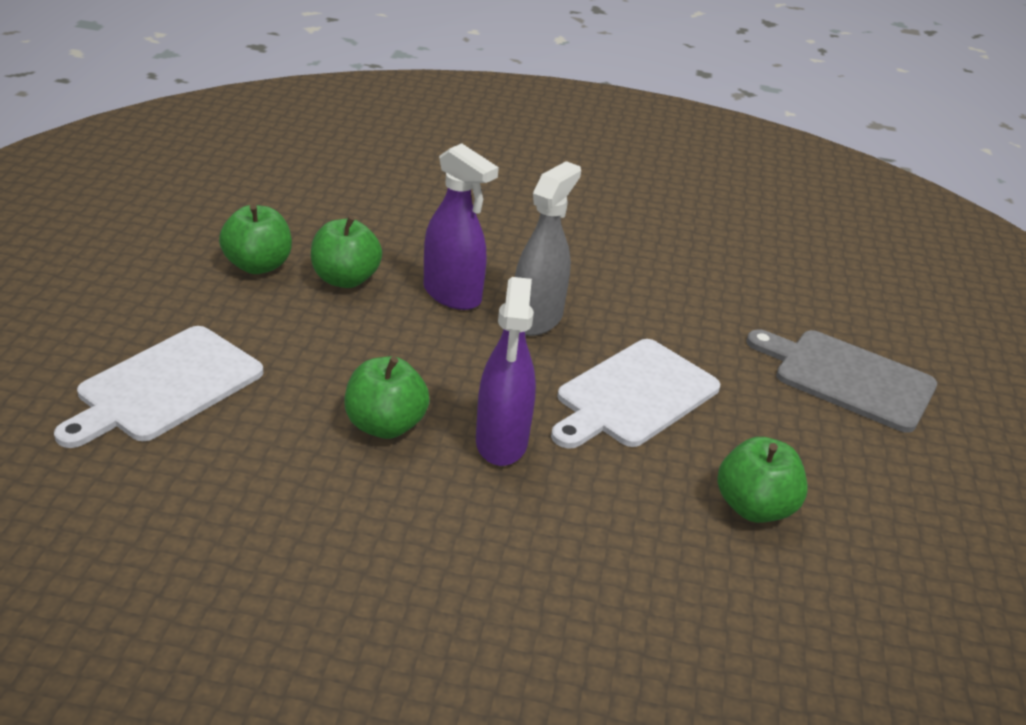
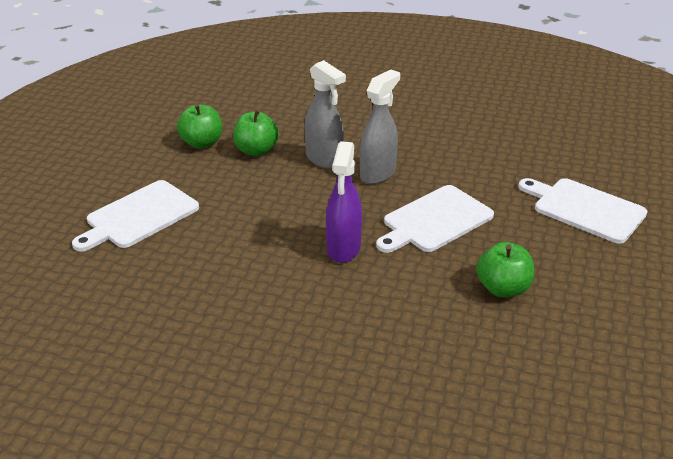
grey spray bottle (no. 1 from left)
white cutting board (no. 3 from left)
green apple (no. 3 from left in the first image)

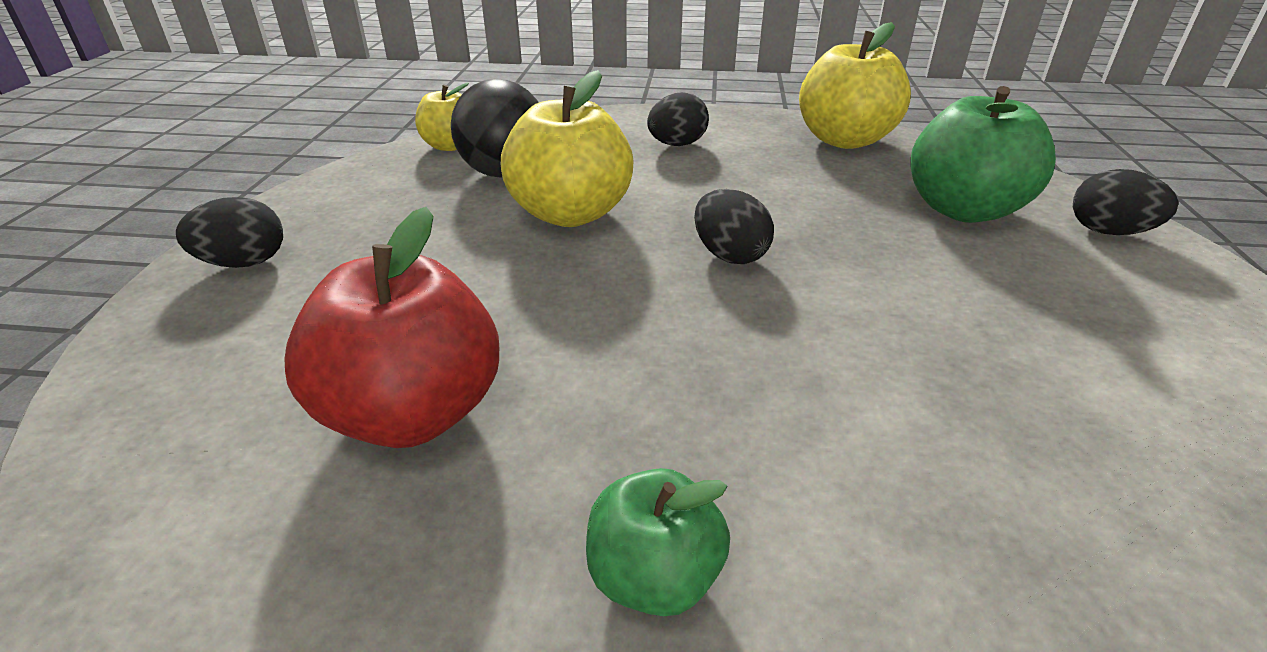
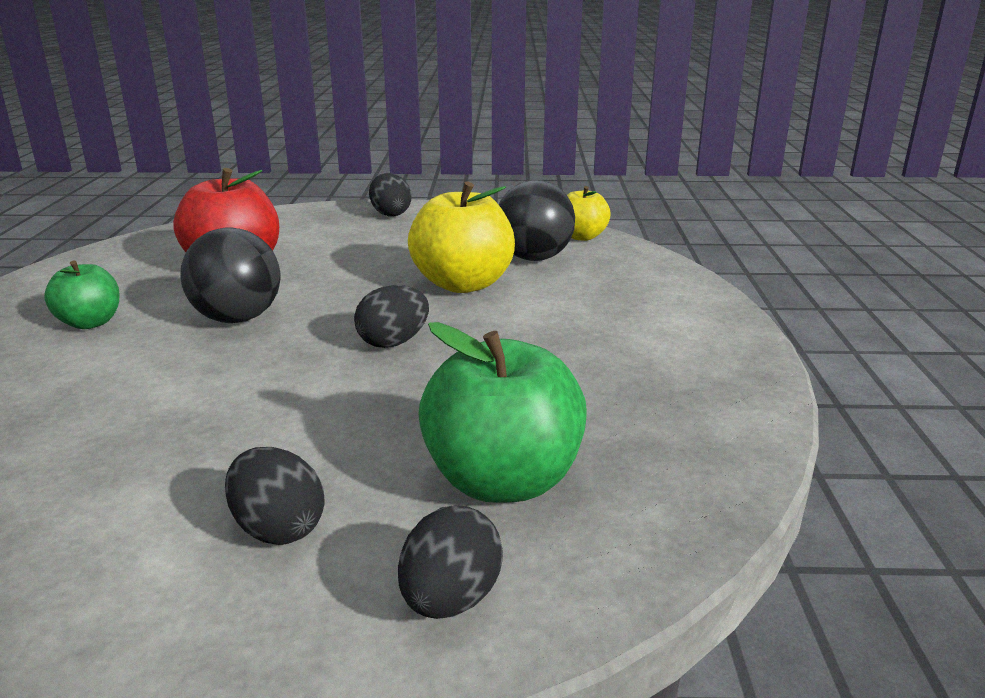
yellow apple (no. 3 from left in the first image)
black egg (no. 1 from left)
black ball (no. 1 from left)

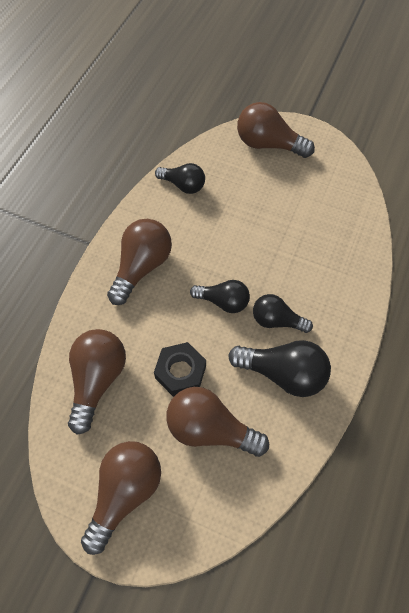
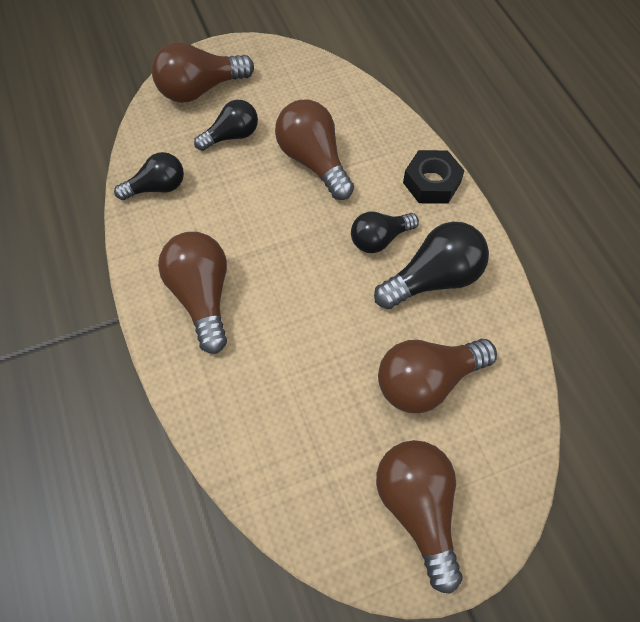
black light bulb (no. 2 from left)
brown light bulb (no. 3 from left)
black nut

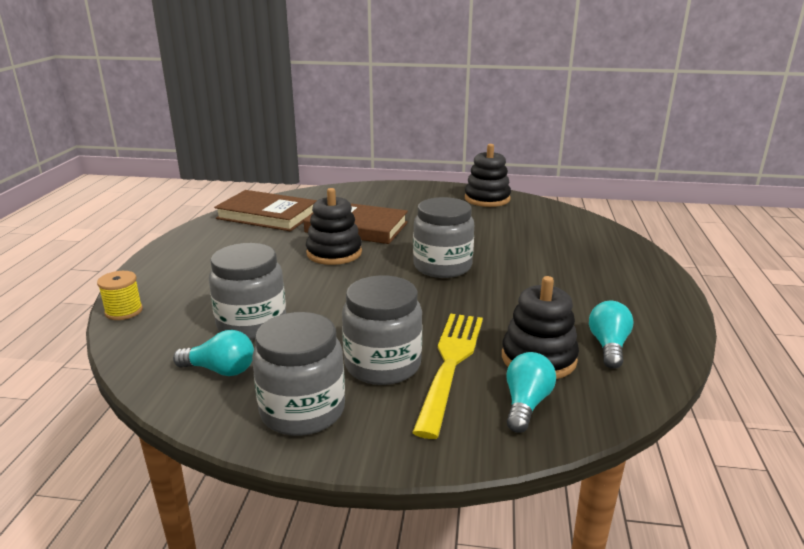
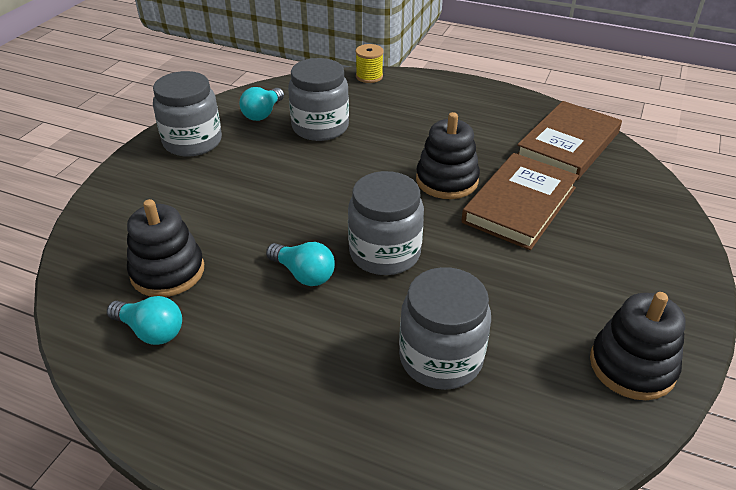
grey jar (no. 4 from left)
yellow fork
turquoise light bulb (no. 3 from left)

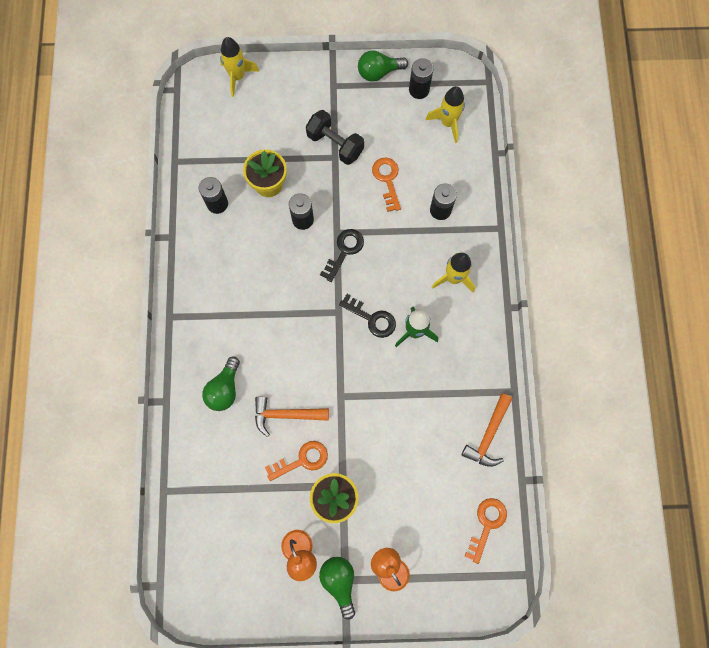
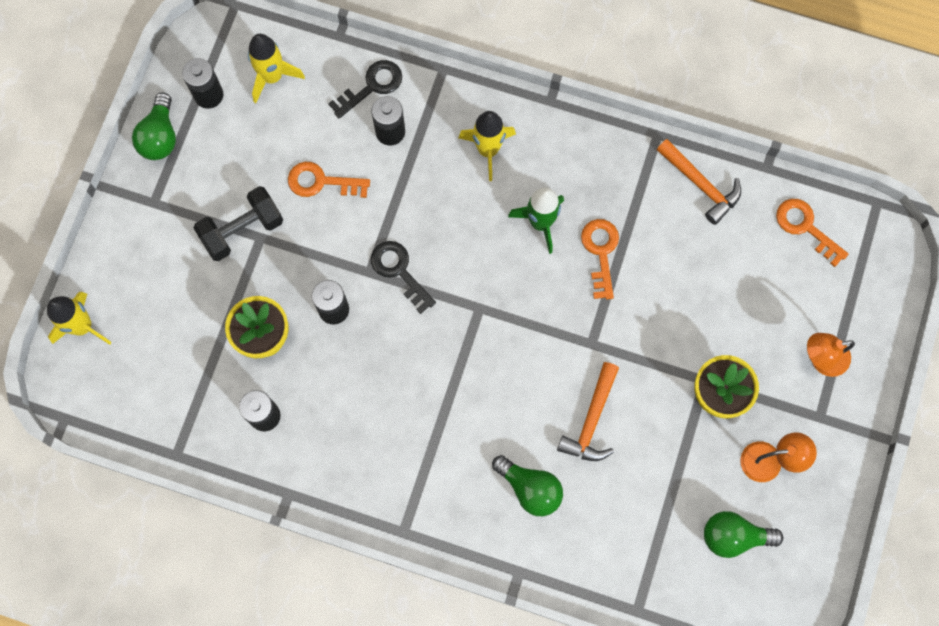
black key (no. 1 from left)
orange key (no. 2 from left)
green light bulb (no. 3 from left)

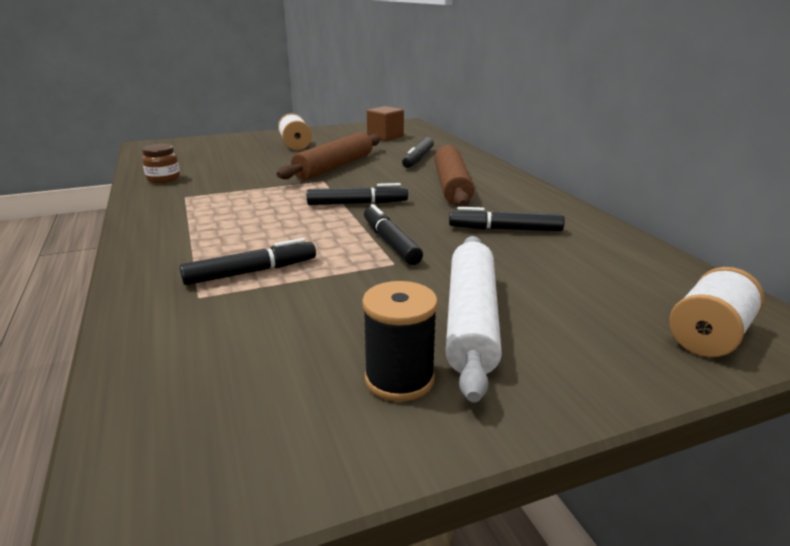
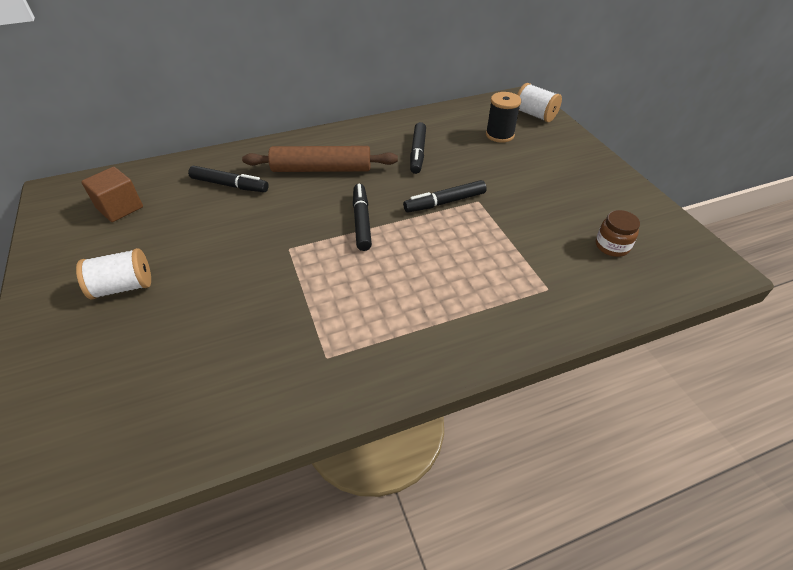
brown rolling pin (no. 1 from left in the first image)
brown jar
white rolling pin
black marker (no. 1 from left in the first image)
black spool

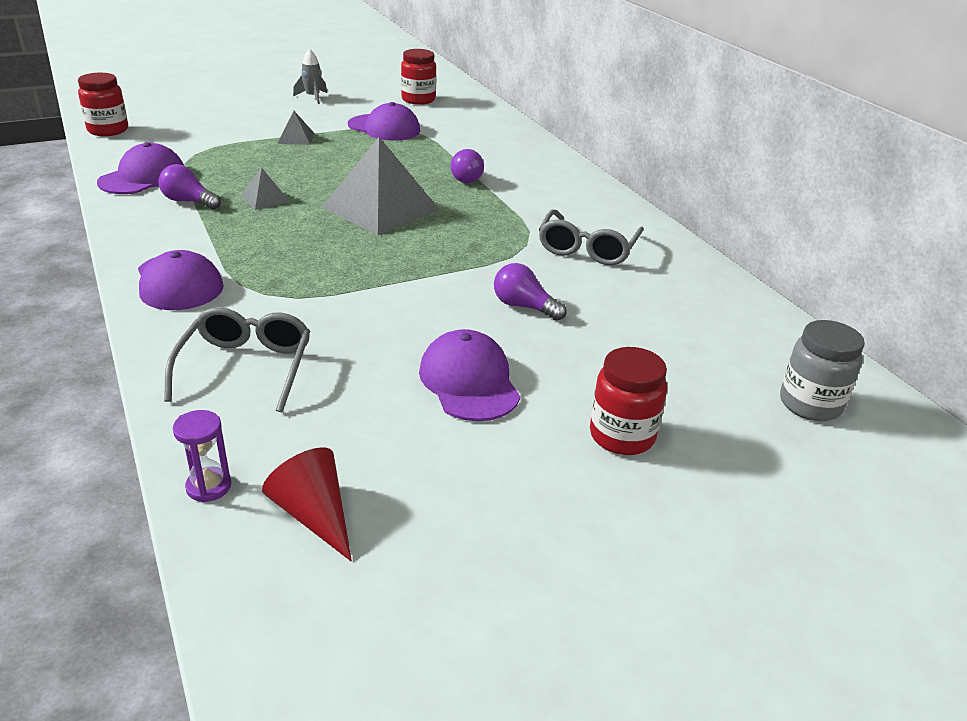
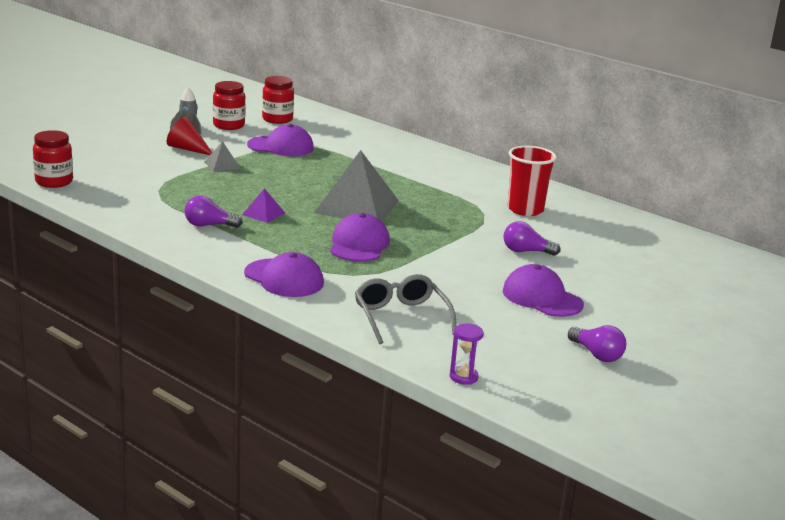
purple cap (no. 3 from left)
purple light bulb (no. 3 from left)
purple pyramid
red cup
grey jar
red jar (no. 2 from left)
red cone

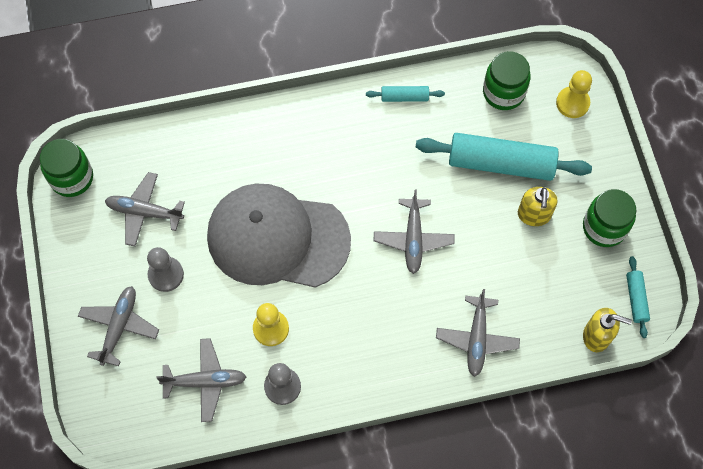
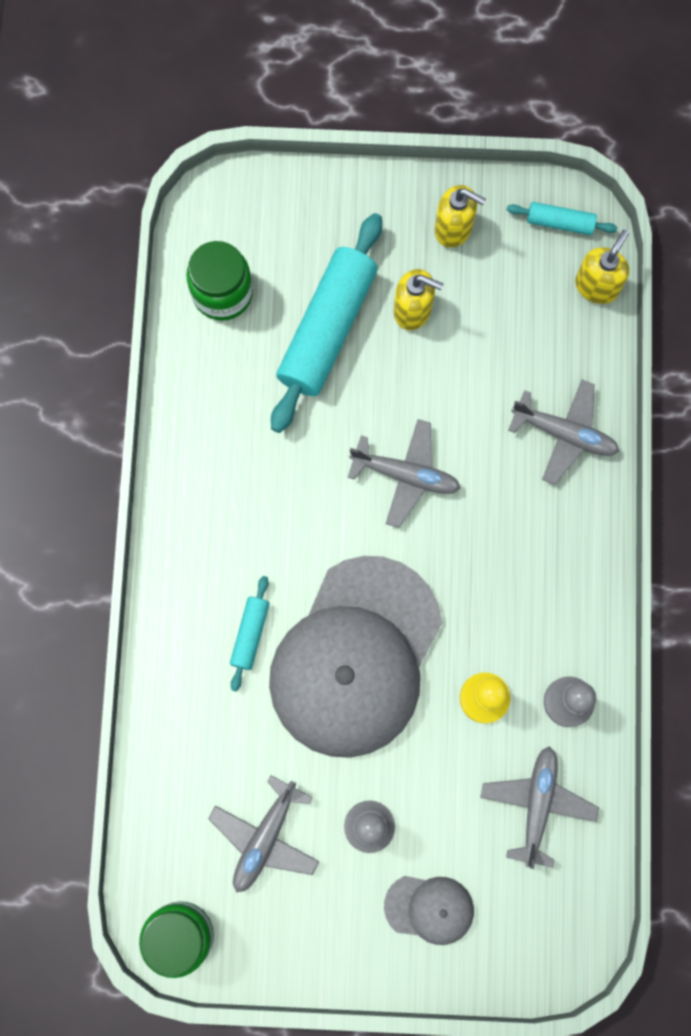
yellow pawn (no. 2 from left in the first image)
turquoise rolling pin (no. 1 from left)
yellow soap dispenser (no. 2 from left)
grey cap (no. 2 from left)

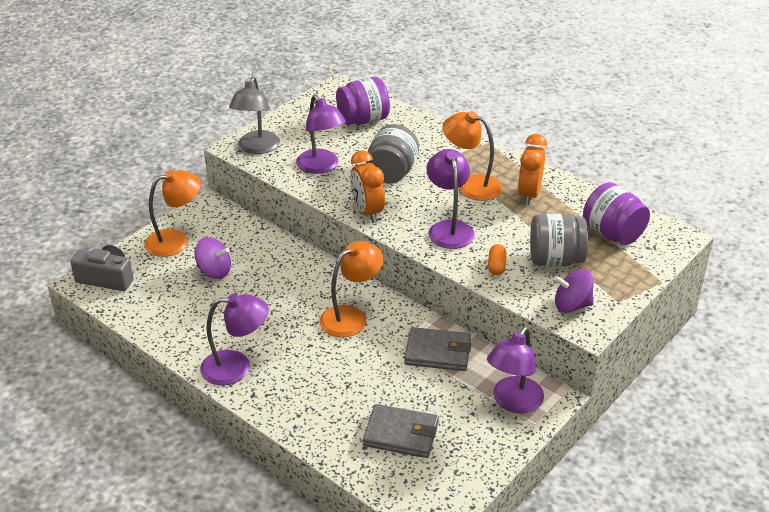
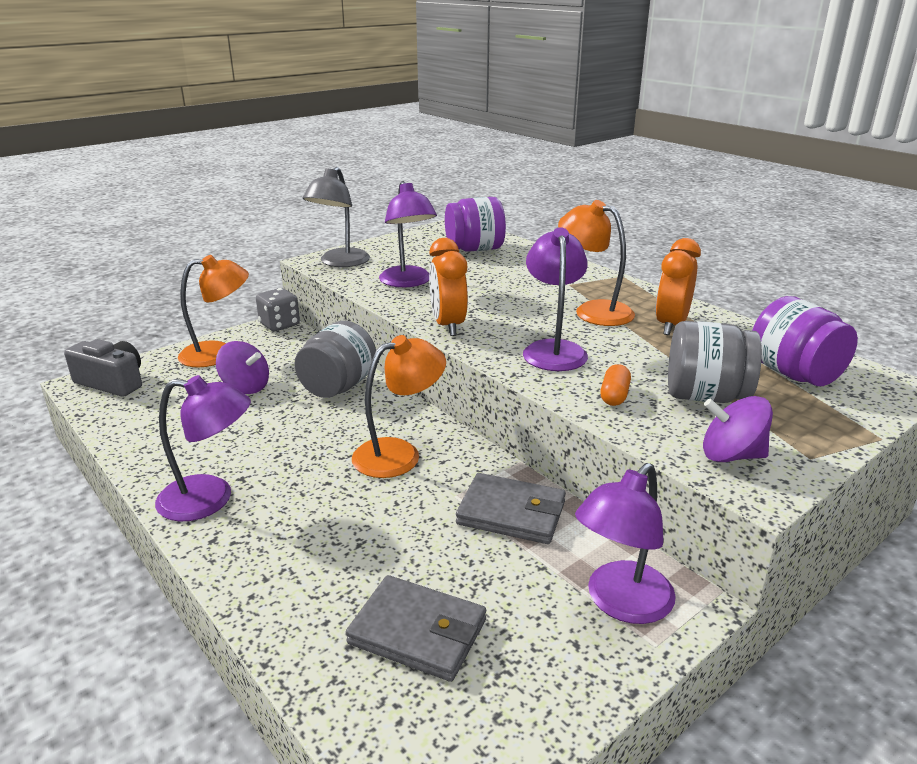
grey jar (no. 1 from left)
grey dice

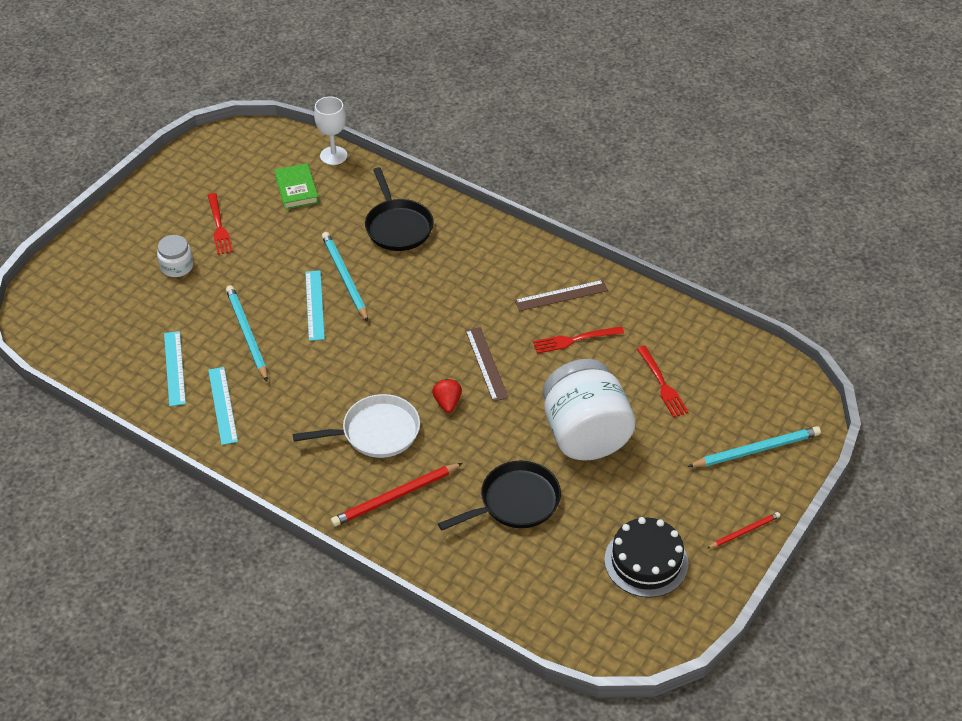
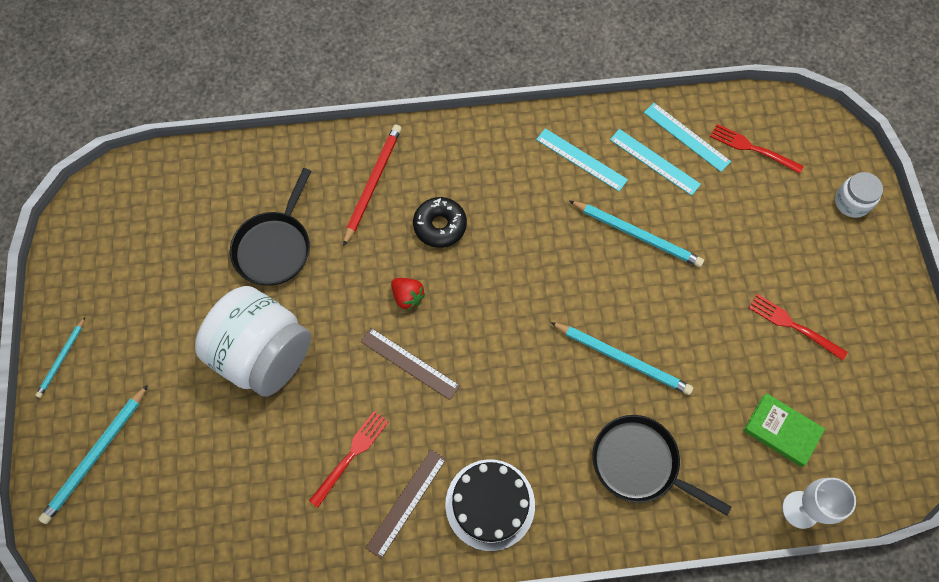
white jar (no. 2 from left)
turquoise ruler (no. 3 from left)
red fork (no. 2 from left)
black donut
turquoise pencil (no. 1 from left)
black cake

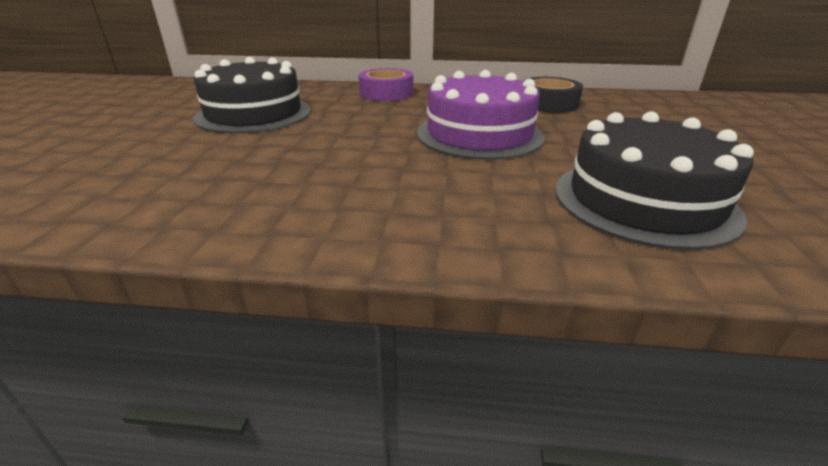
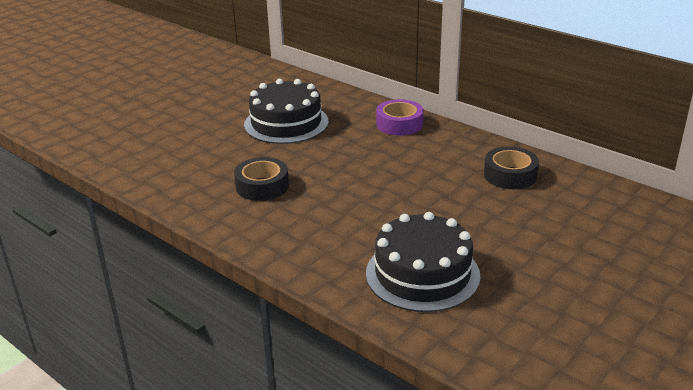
purple cake
black tape (no. 1 from left)

